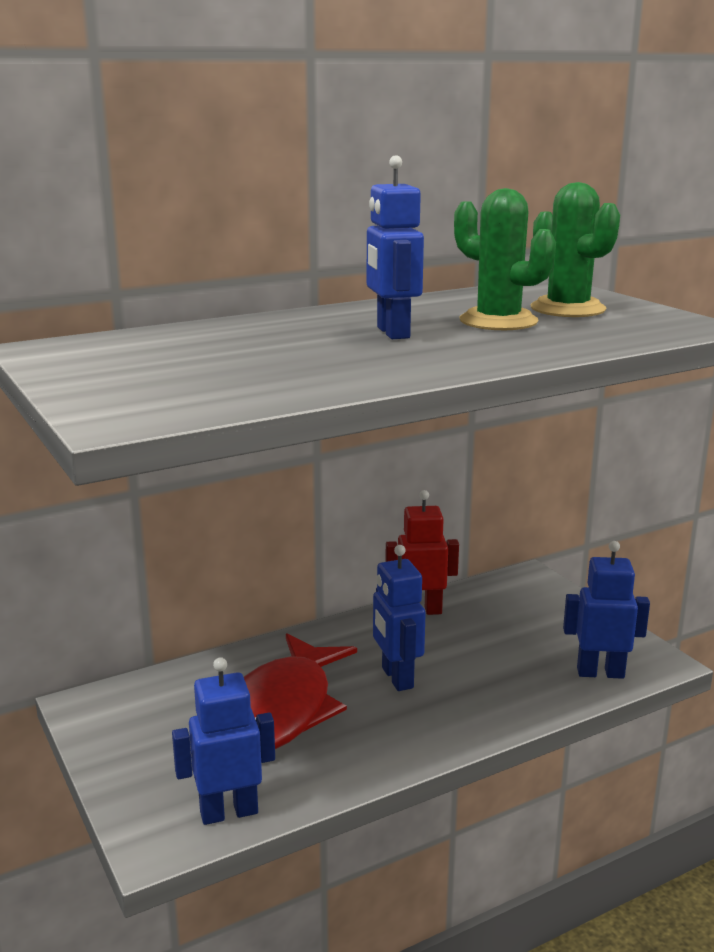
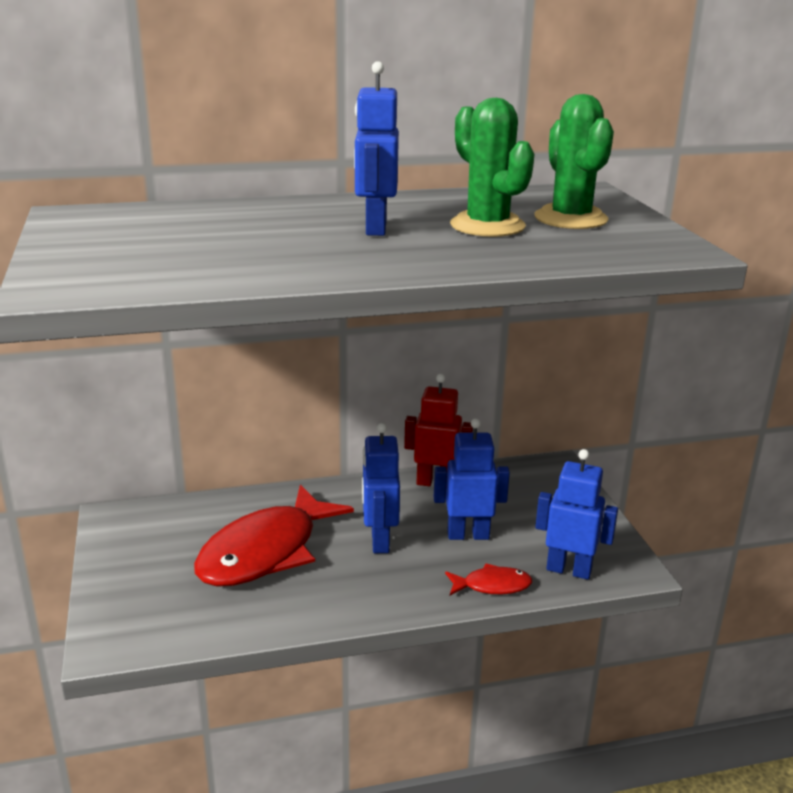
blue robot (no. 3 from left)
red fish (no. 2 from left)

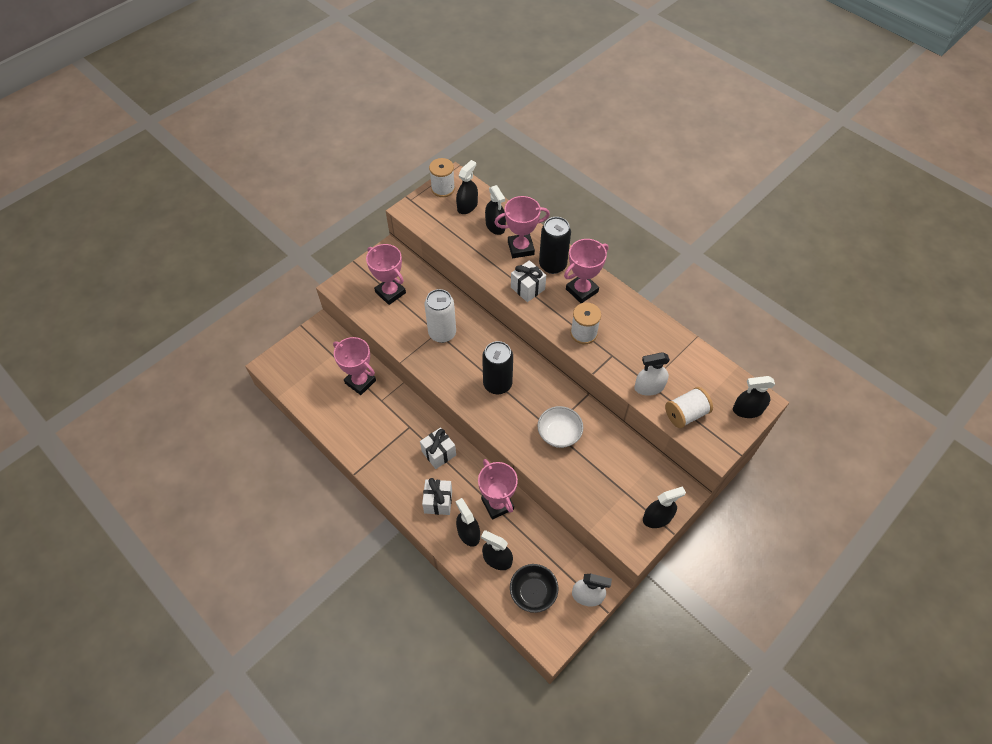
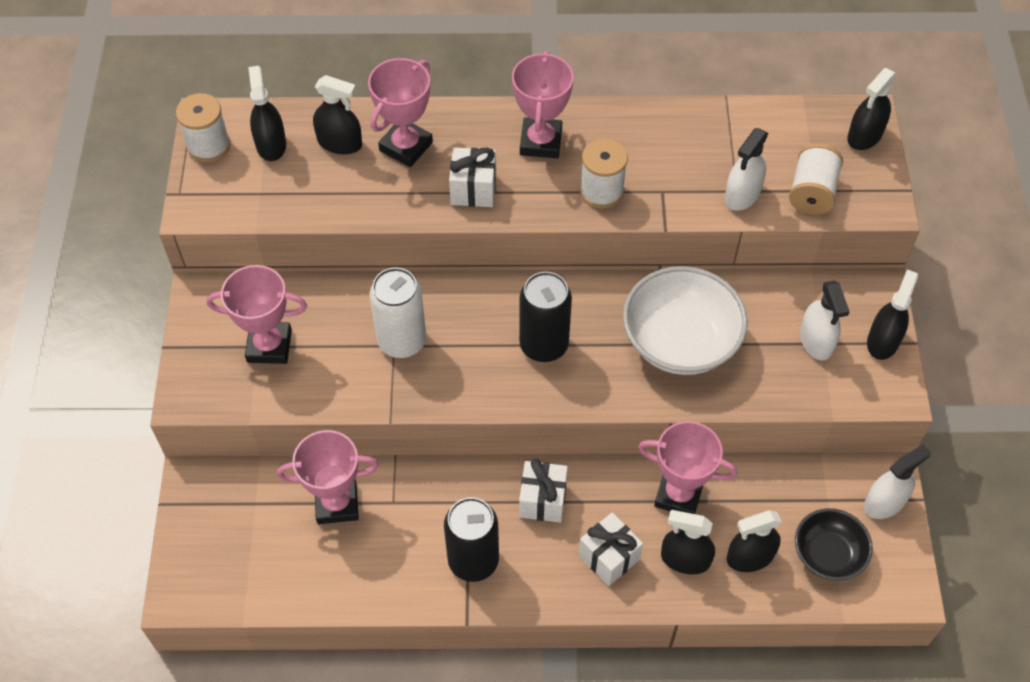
black can (no. 1 from left)
white bowl
white spray bottle (no. 2 from left)

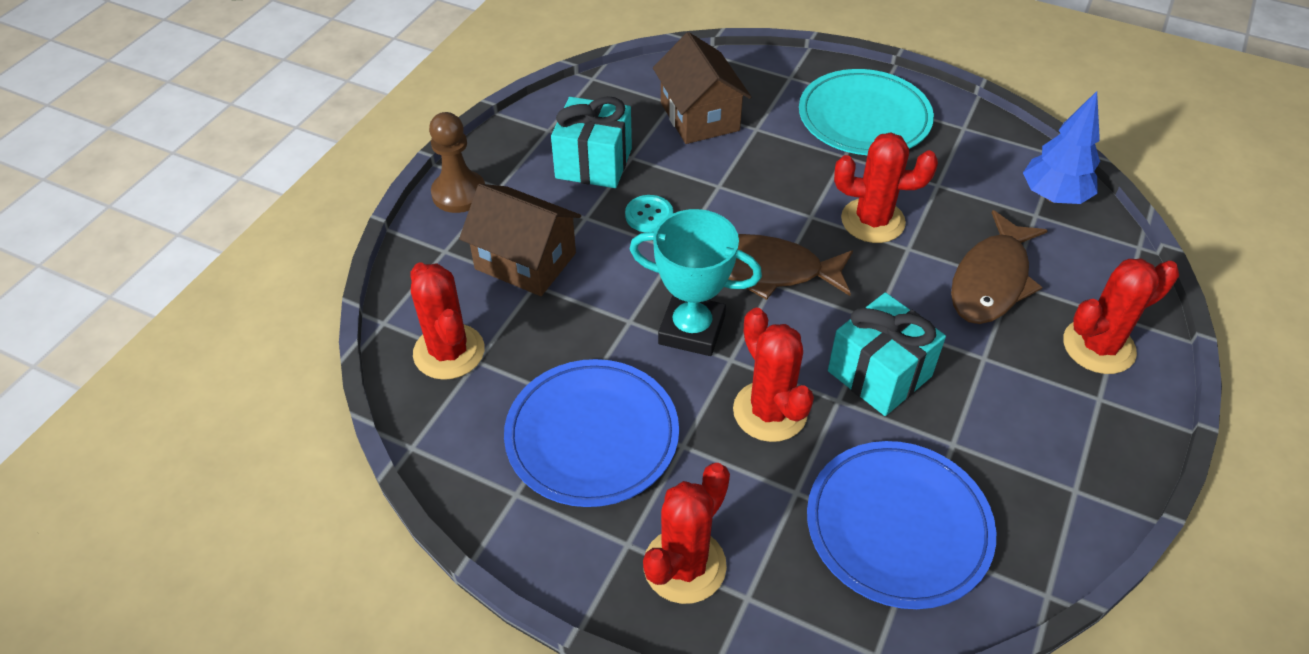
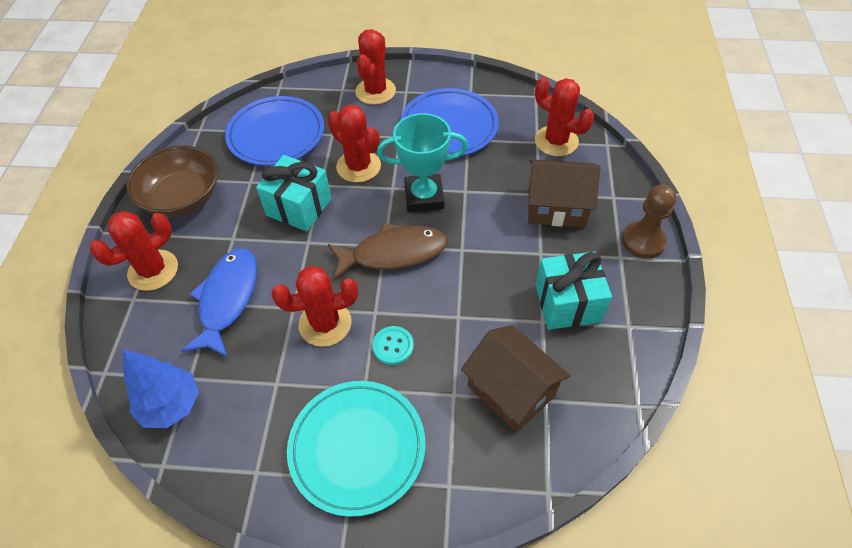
turquoise button
blue fish
brown bowl

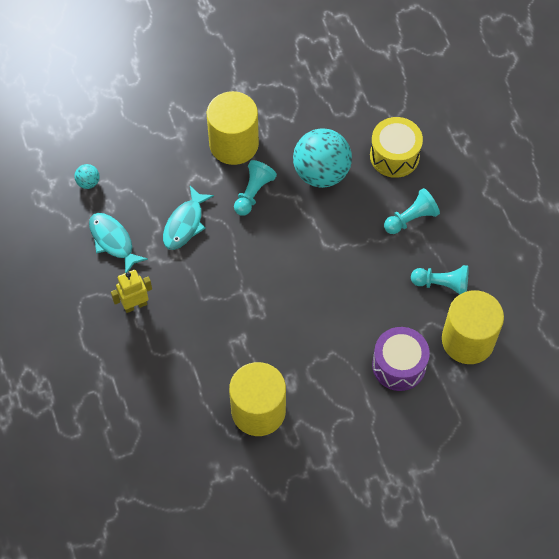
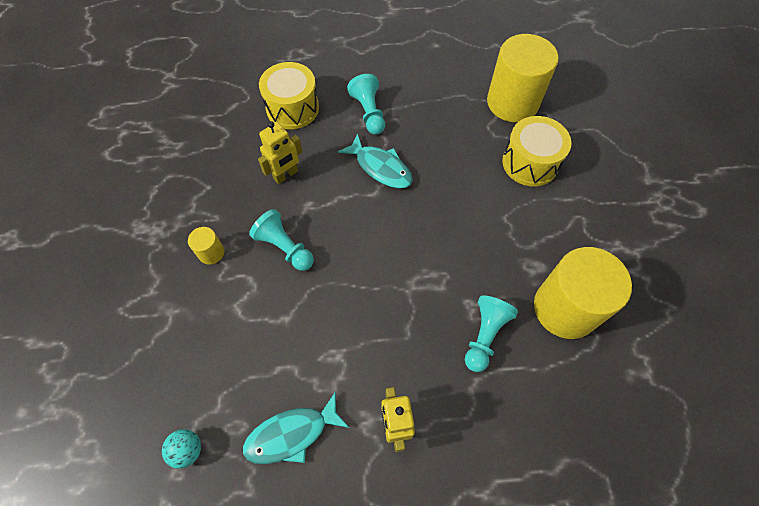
yellow cylinder (no. 1 from left)
yellow robot (no. 1 from left)
turquoise fish (no. 2 from left)
turquoise pawn (no. 3 from left)
yellow drum (no. 2 from left)

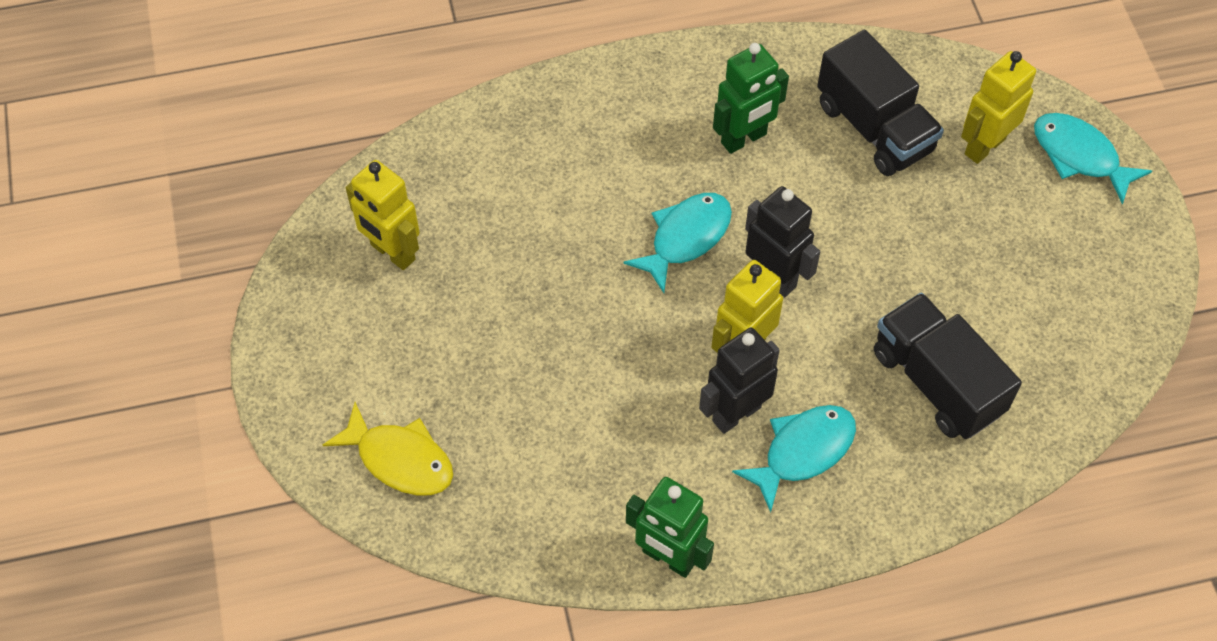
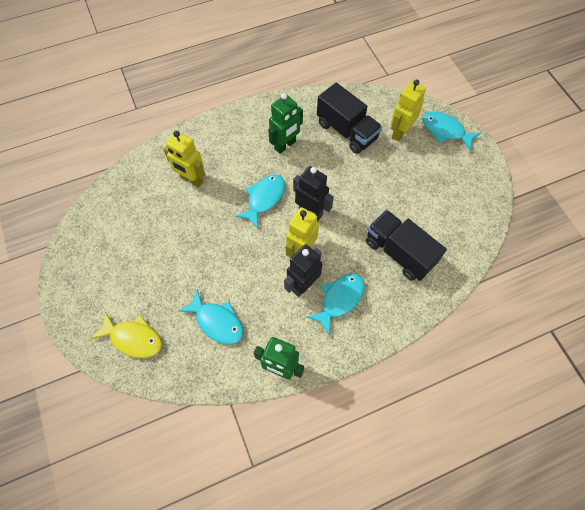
yellow robot (no. 1 from left)
turquoise fish (no. 1 from left)

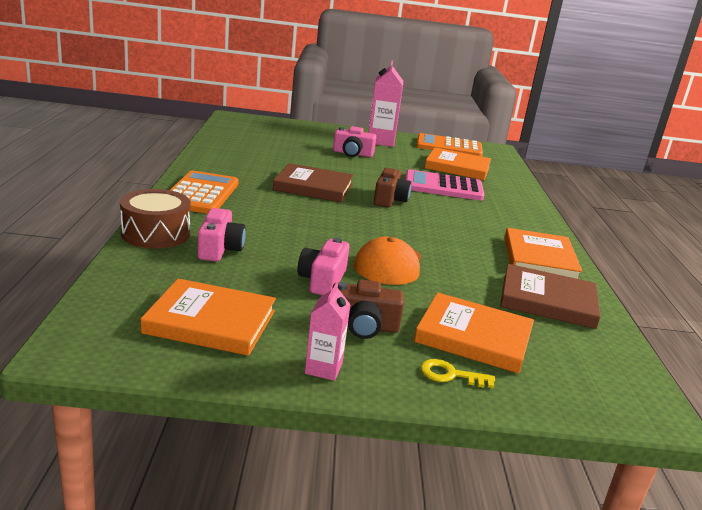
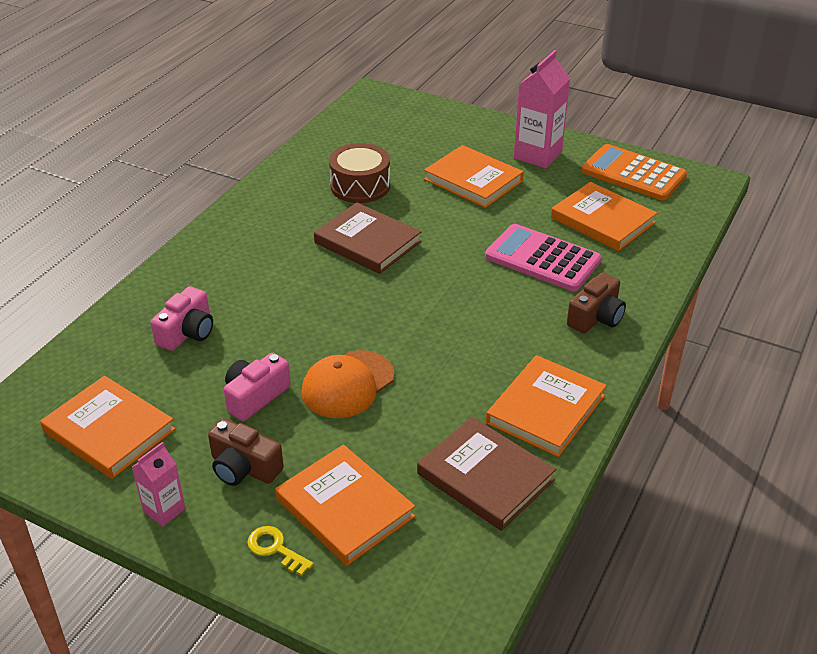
orange book (no. 3 from left)
brown camera (no. 2 from left)
orange calculator (no. 1 from left in the first image)
brown drum

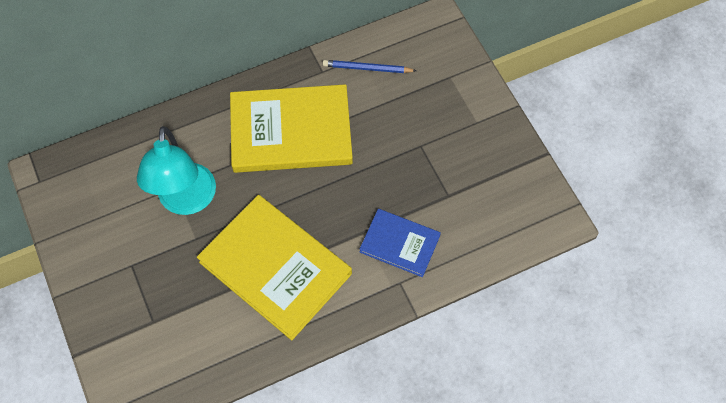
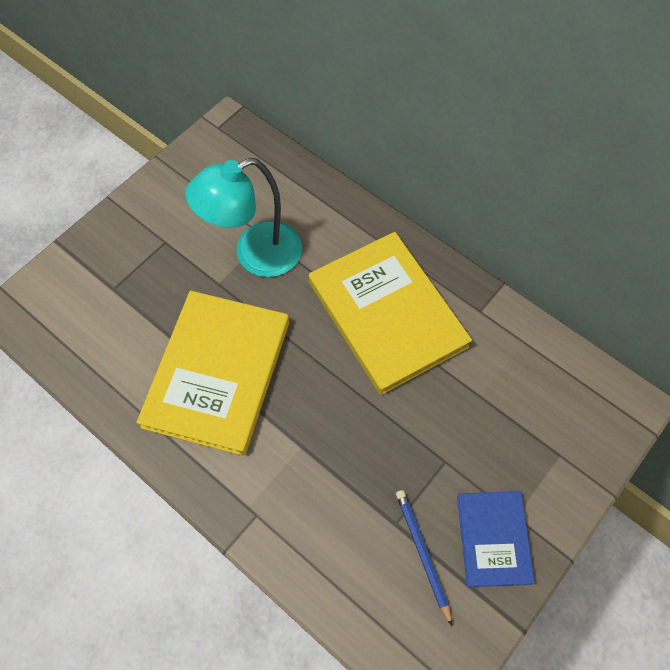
blue pencil
blue book

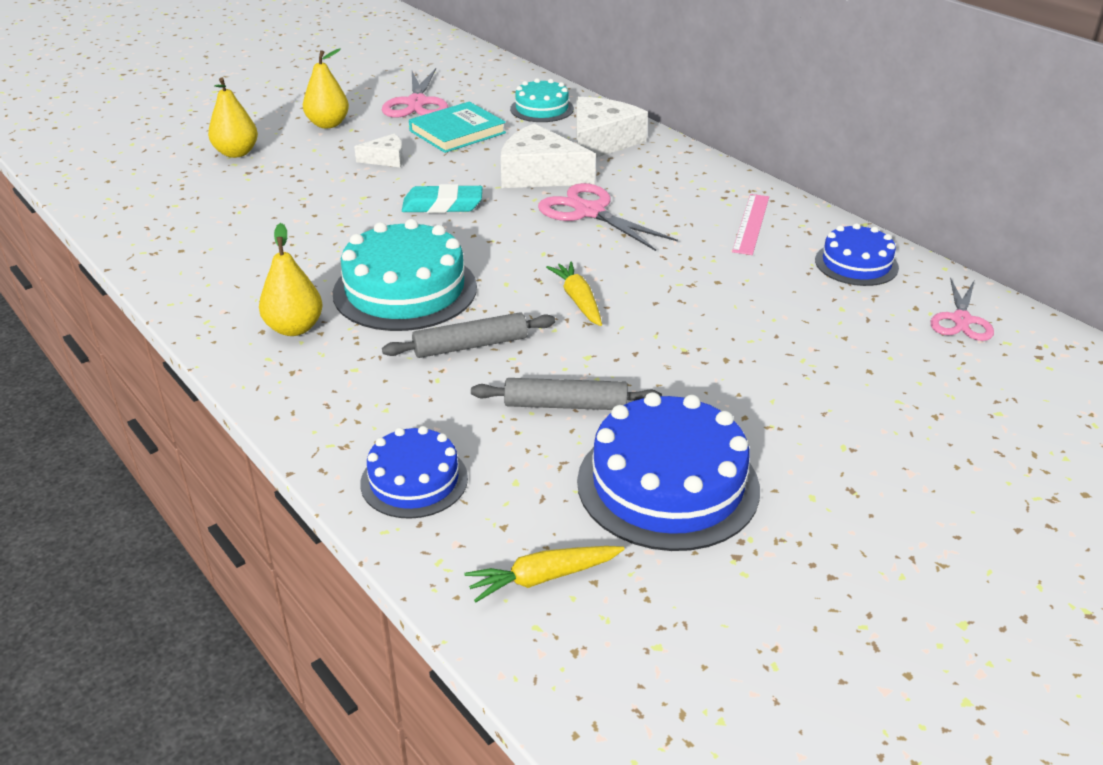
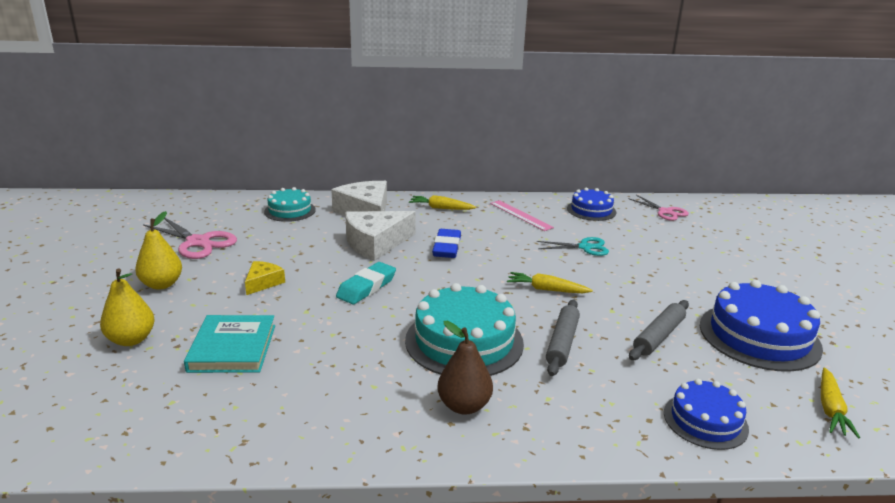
turquoise book
yellow cheese
blue eraser
brown pear
yellow carrot (no. 1 from left)
turquoise scissors

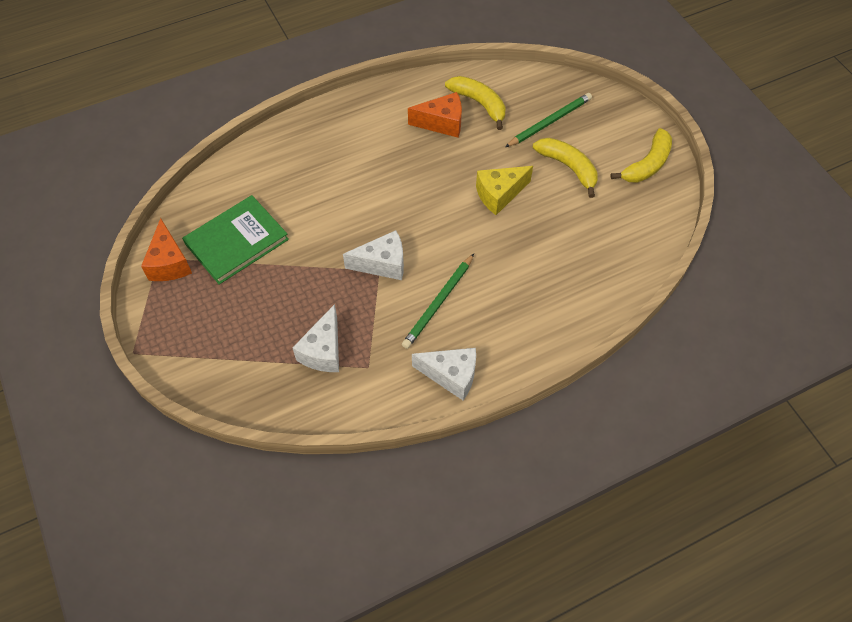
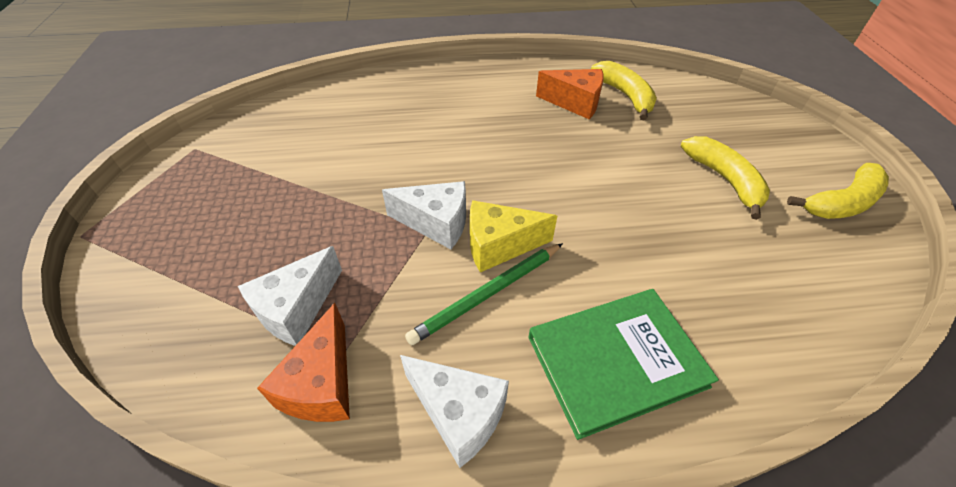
green pencil (no. 2 from left in the first image)
yellow cheese
green book
orange cheese (no. 1 from left)

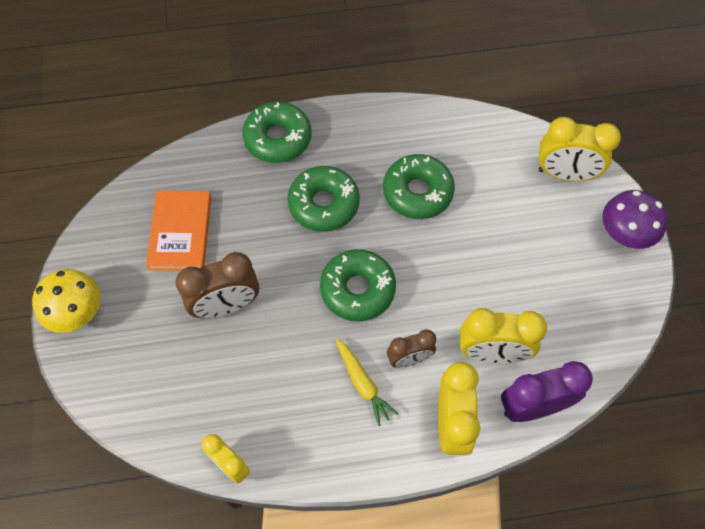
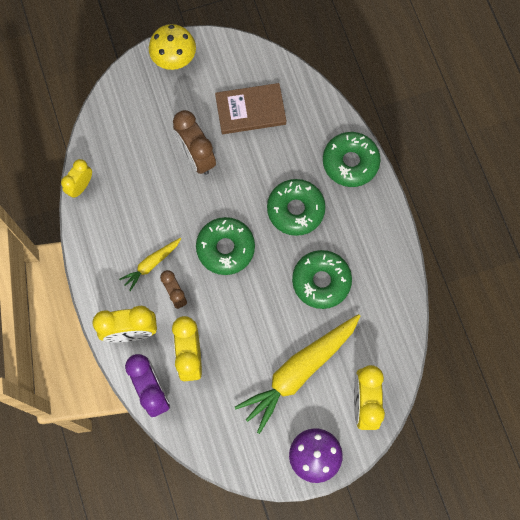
brown book
yellow carrot (no. 2 from left)

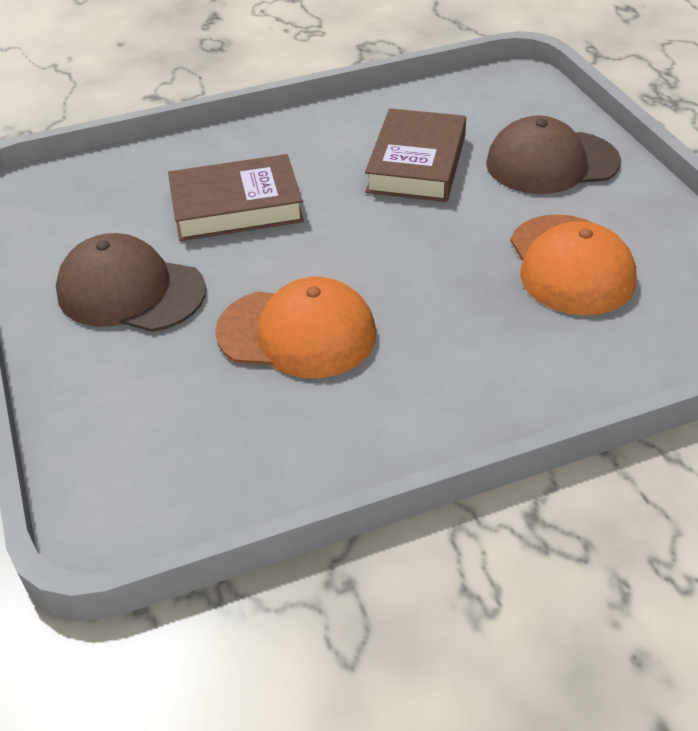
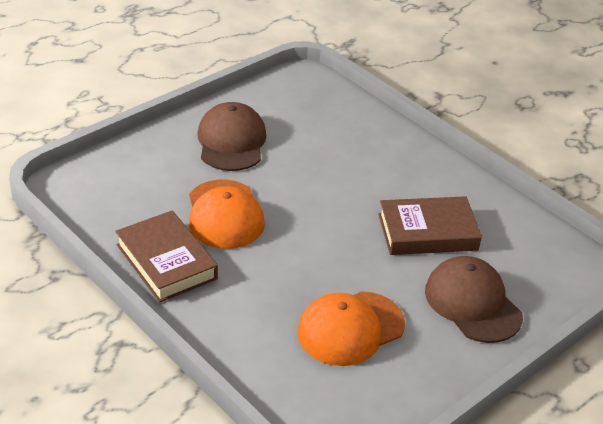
brown book (no. 1 from left)

